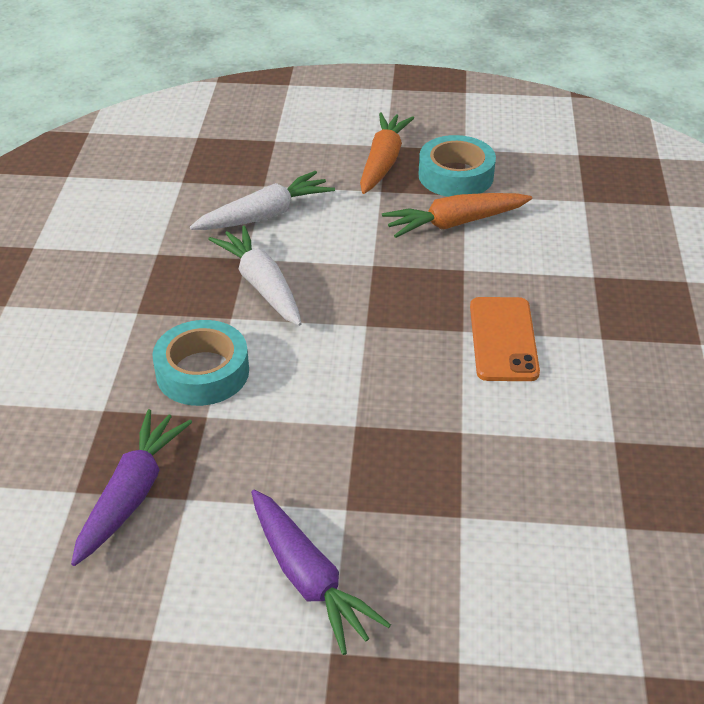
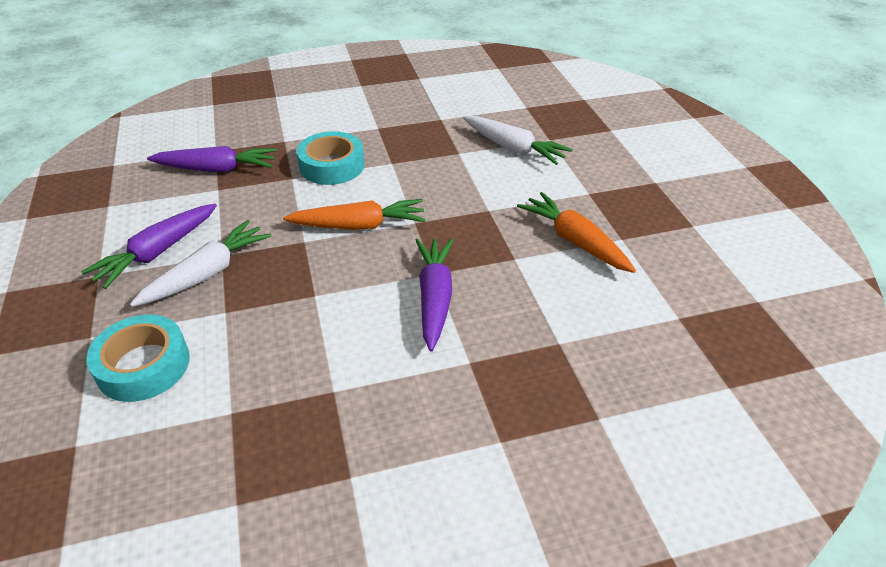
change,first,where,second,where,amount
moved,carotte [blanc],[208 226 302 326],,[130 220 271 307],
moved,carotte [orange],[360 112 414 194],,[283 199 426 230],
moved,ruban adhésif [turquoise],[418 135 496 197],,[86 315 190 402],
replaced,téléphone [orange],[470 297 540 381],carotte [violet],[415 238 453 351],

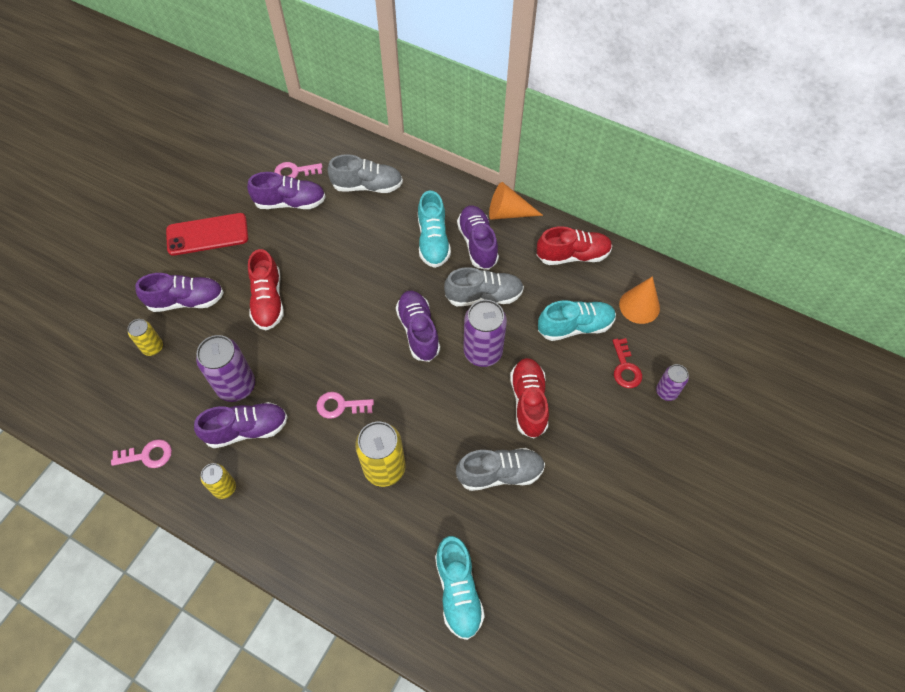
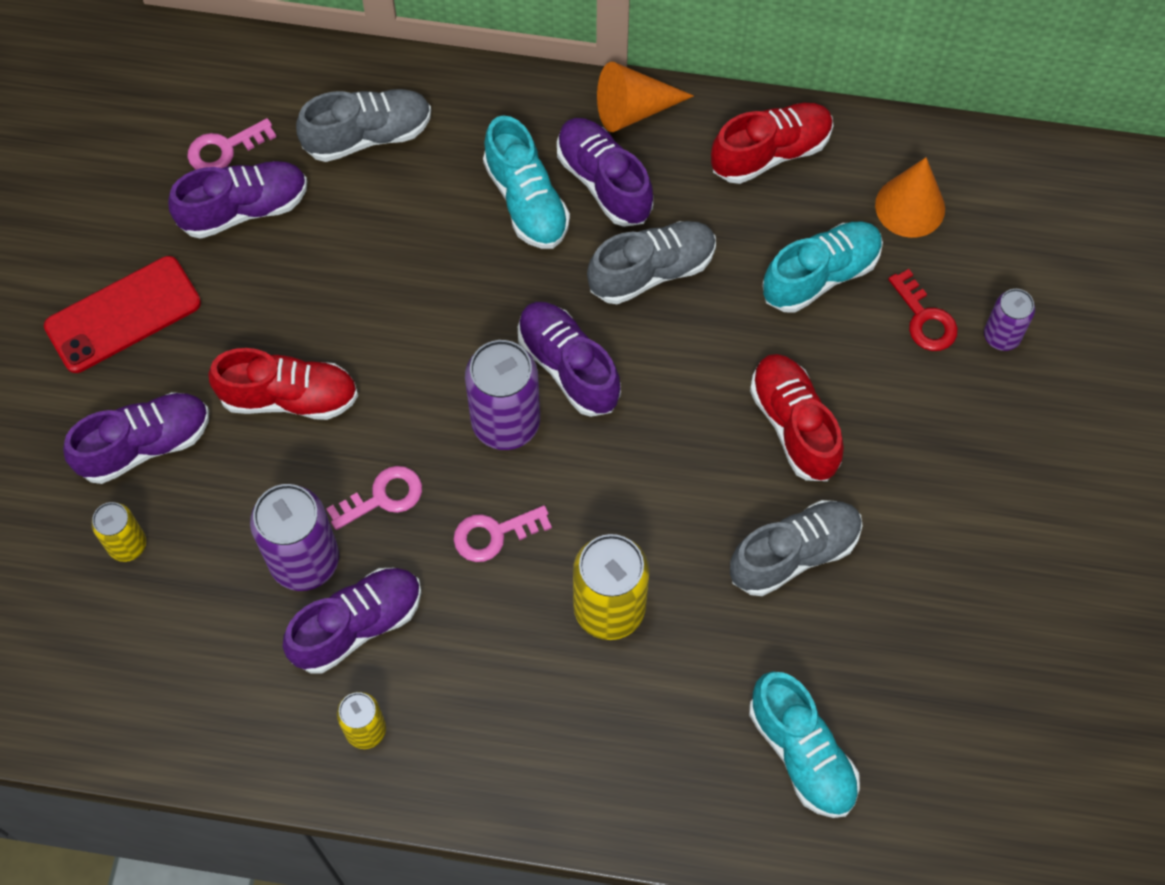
change,first,where,second,where,amount
moved,clé [rose],[111 439 172 468],,[326 466 422 530],
moved,canette [violet],[463 300 507 367],,[465 340 540 450],
turned,chaussure [rouge],[248 249 284 330],,[208 348 358 420],60 degrees counterclockwise

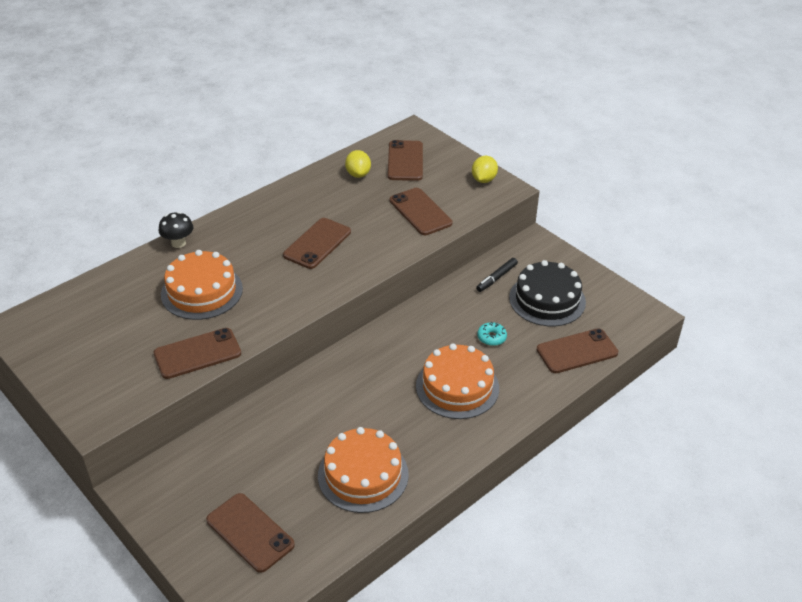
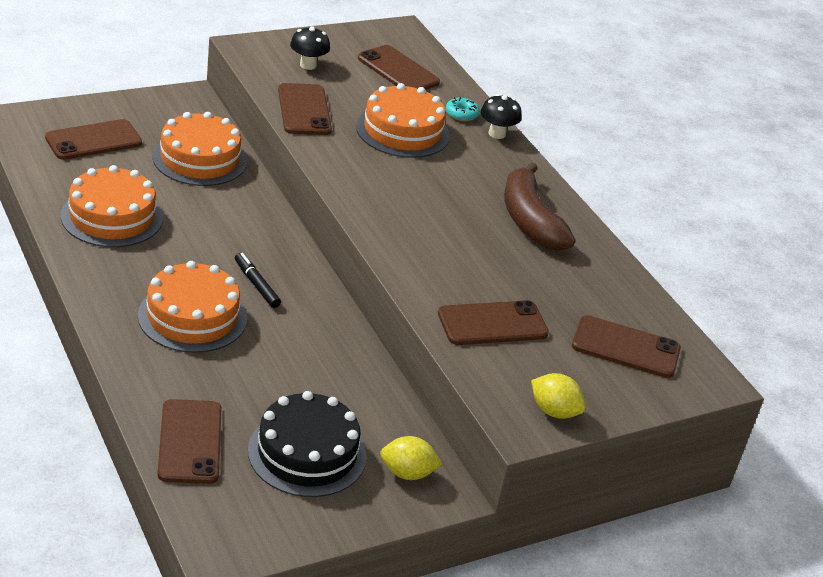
change,first,where,second,where,amount
added,,,gâteau [orange],[153 112 247 186],
added,,,champignon [noir],[290 26 330 70],
added,,,banane [marron],[504 162 575 251],
moved,téléphone [marron],[283 218 351 269],,[358 45 440 90],
moved,citron [jaune],[345 150 371 178],,[380 436 442 480],
moved,feutre [noir],[476 258 518 292],,[235 253 281 308],
moved,beignet [turquoise],[477 322 507 346],,[446 97 480 121],

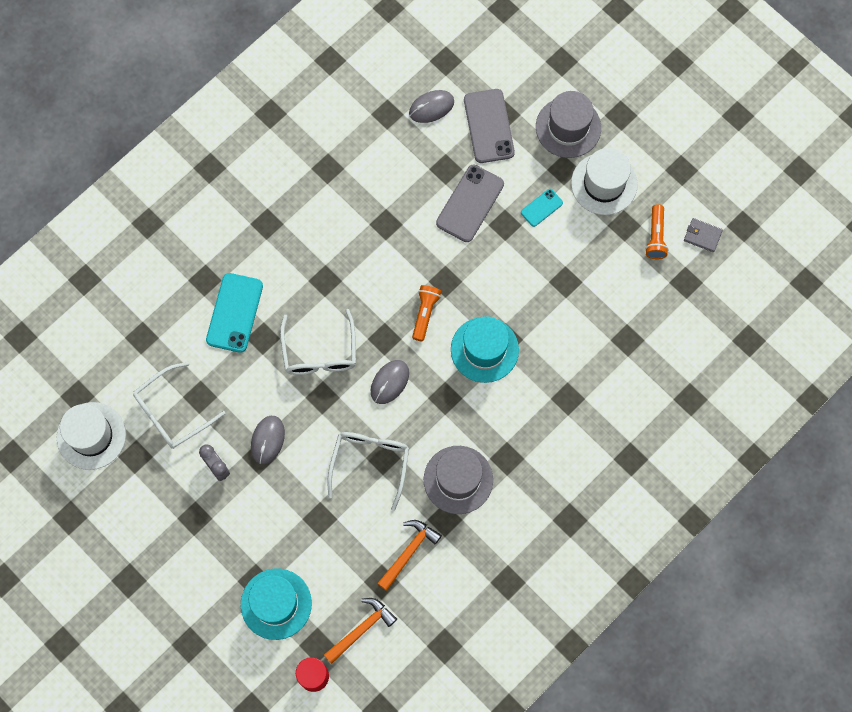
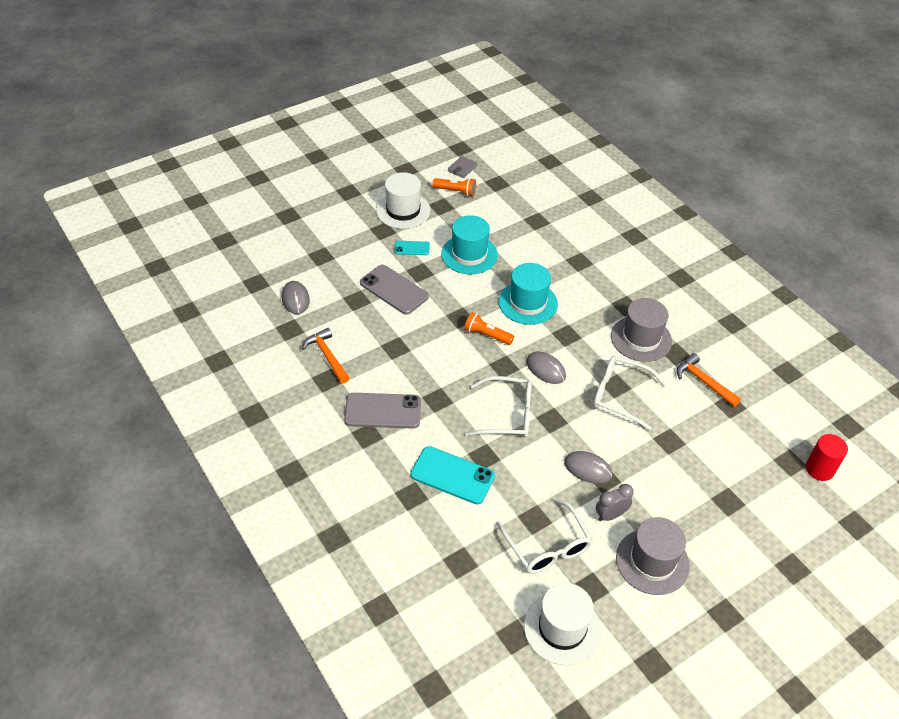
change,first,where,second,where,amount
moved,chapeau [turquoise],[241 569 312 640],,[441 215 498 274],
moved,marteau [orange],[324 598 397 664],,[302 328 350 384],
moved,téléphone [gris],[464 89 515 163],,[344 393 421 429],
moved,chapeau [gris],[536 91 601 158],,[616 517 690 595],
turned,téléphone [turquoise],[521 189 563 227],,[395 241 430 255],60 degrees counterclockwise

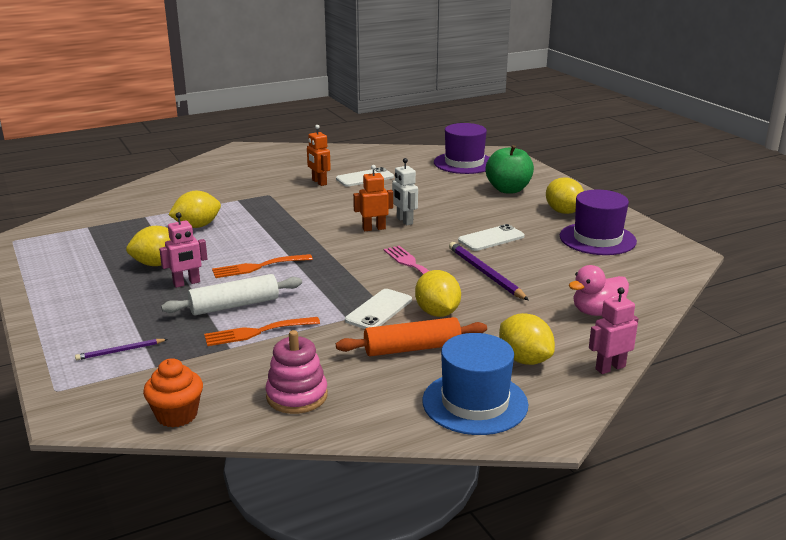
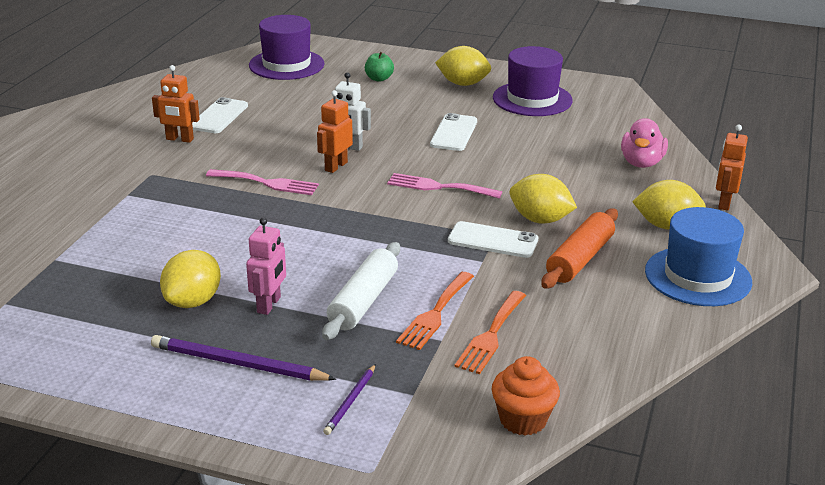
change,first,where,second,where,amount
removed,citron [jaune],[168 191 221 228],,,
removed,jouet à empiler [rose],[266 330 328 414],,,
added,,,fourchette [rose],[206 169 319 195],
moved,fourchette [orange],[212 254 313 278],,[455 291 526 374],
moved,crayon [violet],[449 242 529 300],,[151 335 336 381],
recoloured,robot [rose],[589 287 639 374],robot [orange],[716 125 748 211],
turned,téléphone [blanc],[345 289 412 329],,[448 221 538 258],60 degrees counterclockwise
resized,pomme [vert],[485 145 534 193],,[365 52 394 82],x0.53

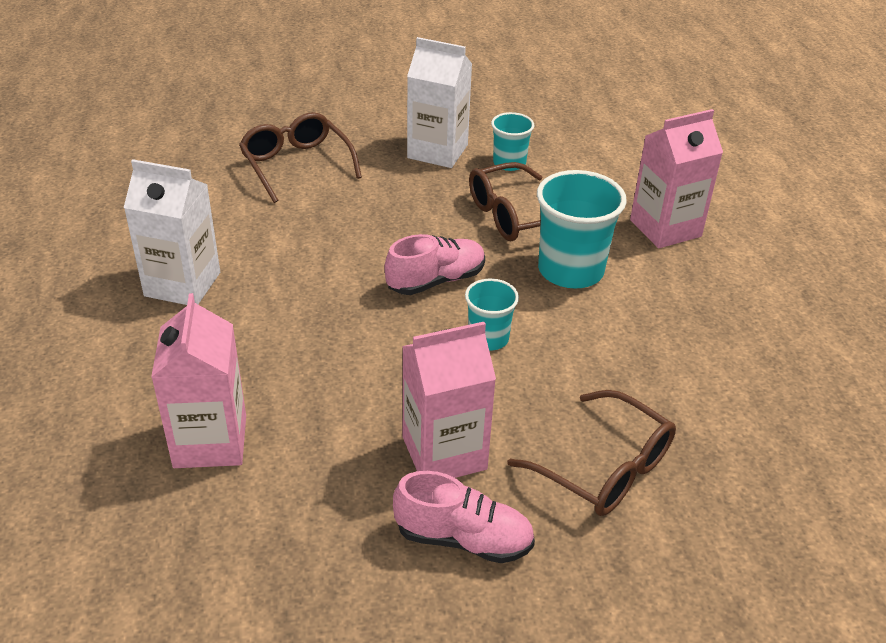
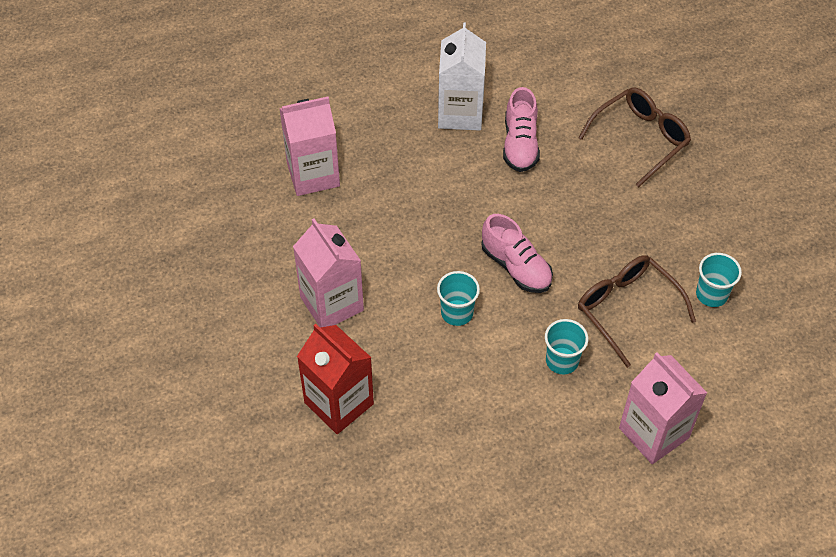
change,first,where,second,where,amount
removed,brique de lait [blanc],[407 37 472 168],,,
moved,chaussure [rose],[393 471 535 563],,[503 87 540 172],
replaced,lunettes [marron],[507 390 676 516],brique de lait [rouge],[297 324 374 434],
resized,gobelet [turquoise],[537 170 627 288],,[545 319 588 375],x0.57

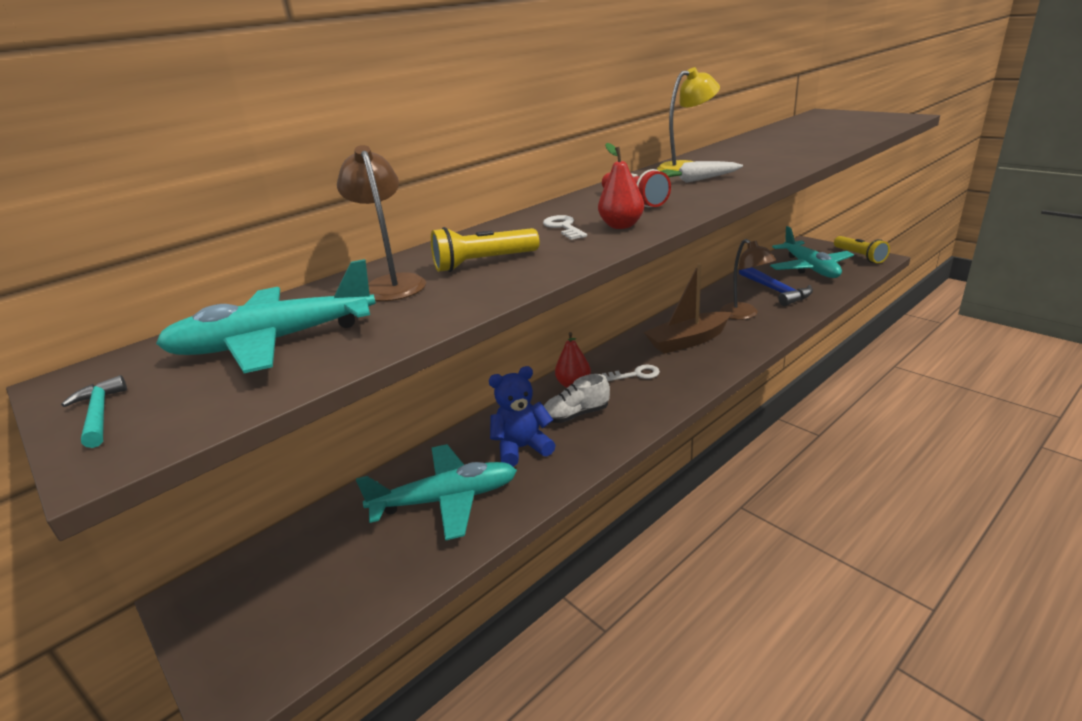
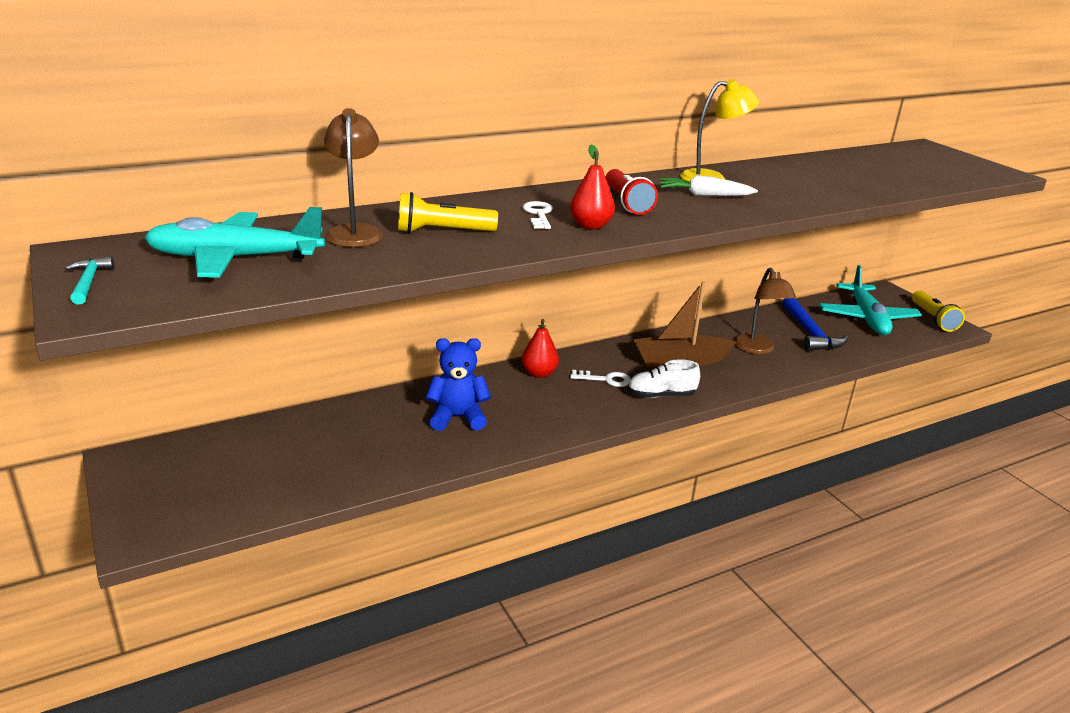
change,first,where,second,where,amount
removed,avion [turquoise],[356 444 517 541],,,
moved,chaussure [blanc],[544 374 610 423],,[627 359 700 398],

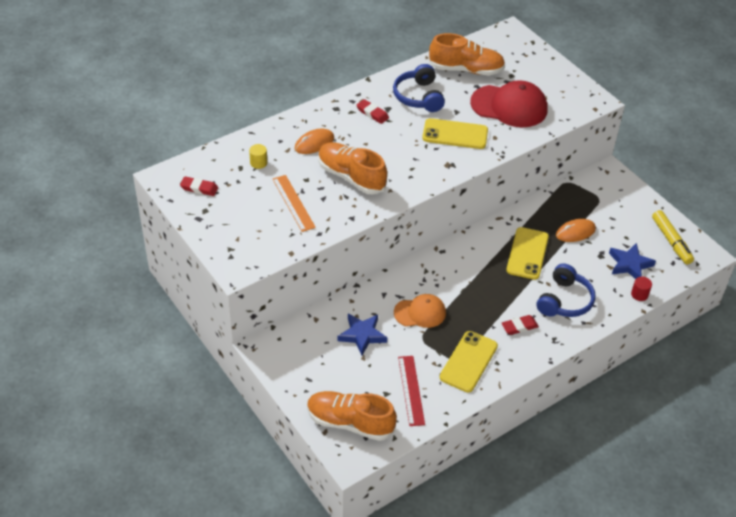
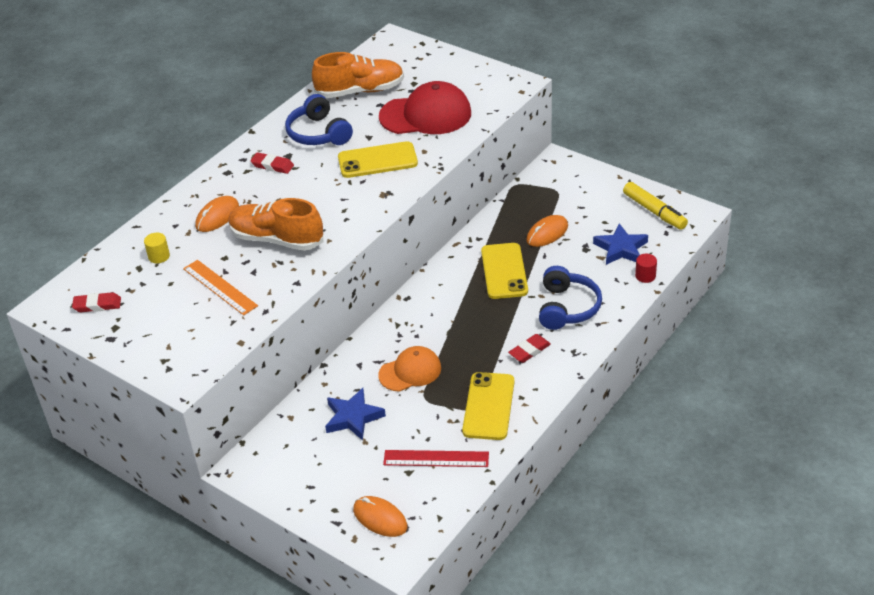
change,first,where,second,where,amount
replaced,chaussure [orange],[307 391 397 441],souris [orange],[353 496 407 537],
turned,règle [rouge],[398 356 425 426],,[383 450 489 467],60 degrees counterclockwise

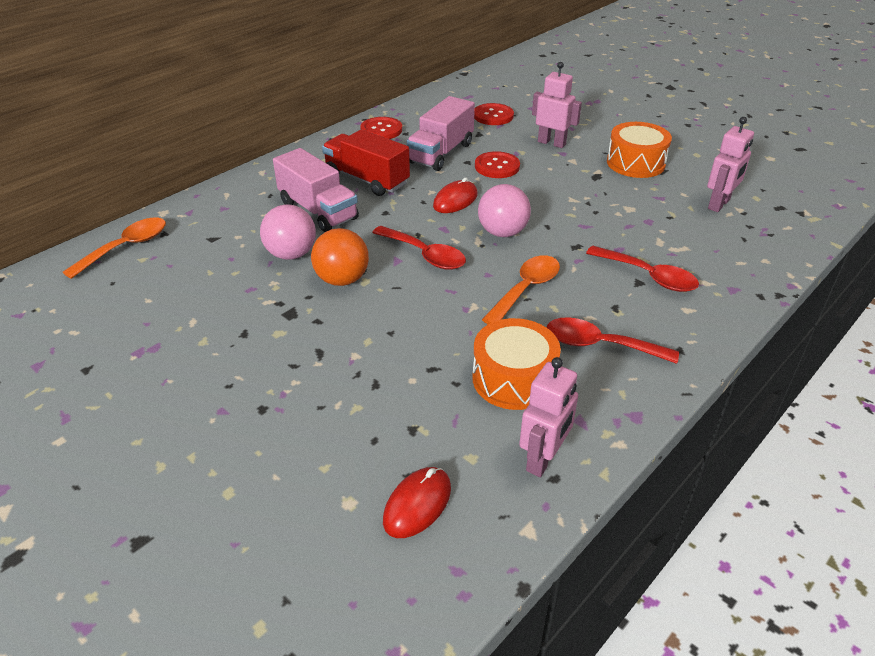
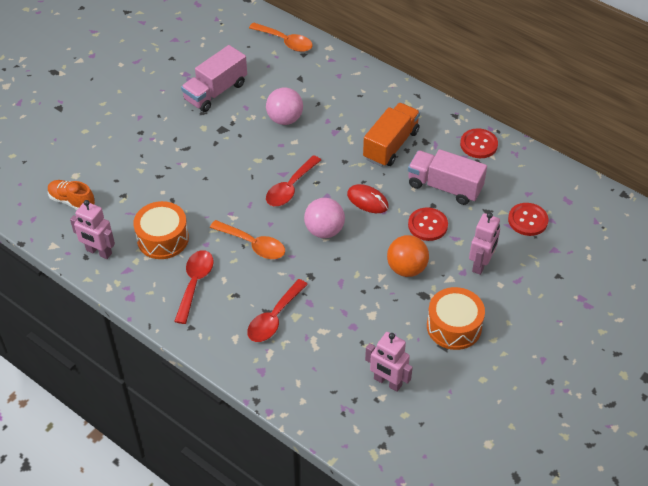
change,first,where,second,where,amount
moved,camion [rose],[273 148 359 232],,[181 45 247 112],
moved,balle [orange],[311 228 369 286],,[387 235 429 277],
replaced,souris [rouge],[383 467 451 538],chaussure [orange],[48 180 95 210],
recoloured,camion [rouge],[322 129 410 196],camion [orange],[363 103 420 167],

